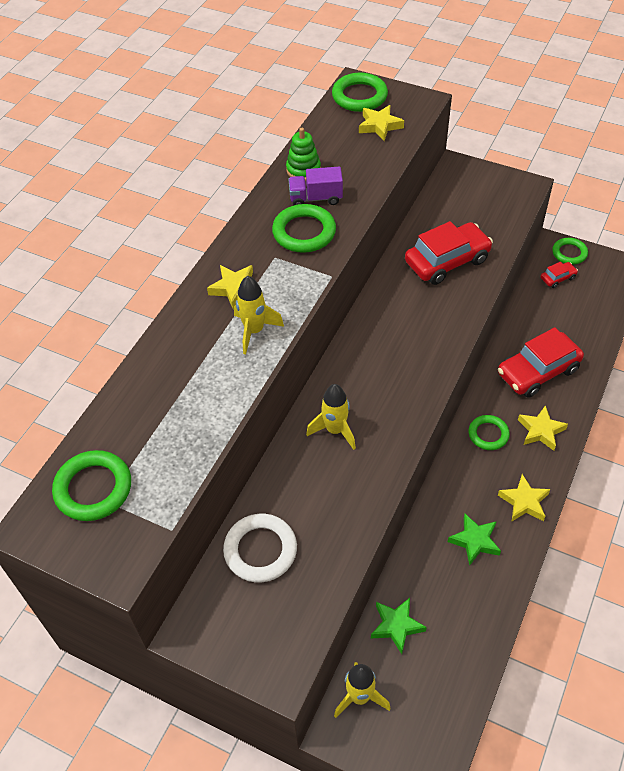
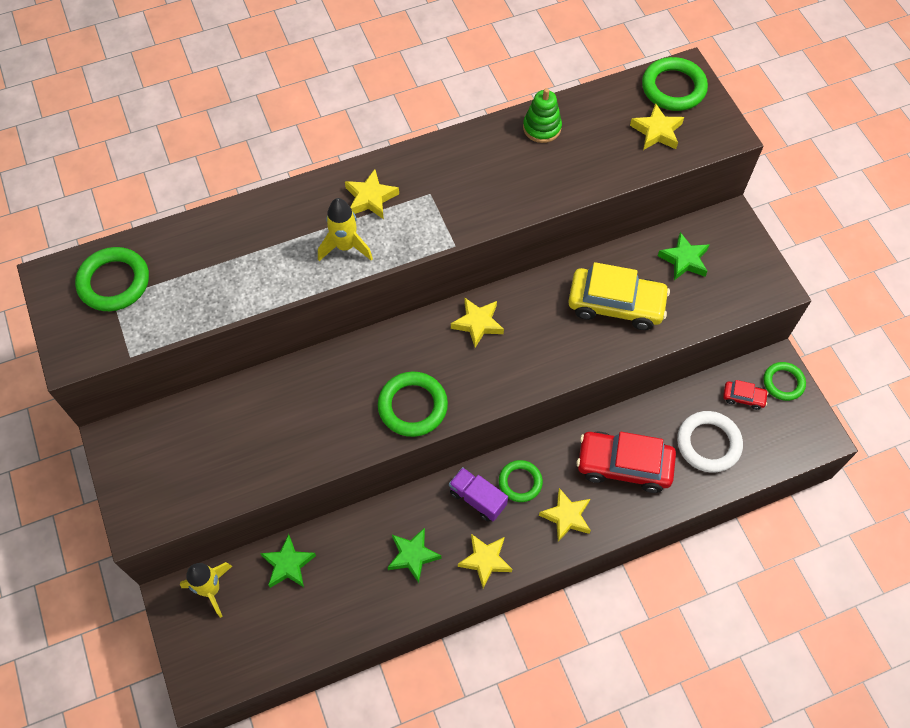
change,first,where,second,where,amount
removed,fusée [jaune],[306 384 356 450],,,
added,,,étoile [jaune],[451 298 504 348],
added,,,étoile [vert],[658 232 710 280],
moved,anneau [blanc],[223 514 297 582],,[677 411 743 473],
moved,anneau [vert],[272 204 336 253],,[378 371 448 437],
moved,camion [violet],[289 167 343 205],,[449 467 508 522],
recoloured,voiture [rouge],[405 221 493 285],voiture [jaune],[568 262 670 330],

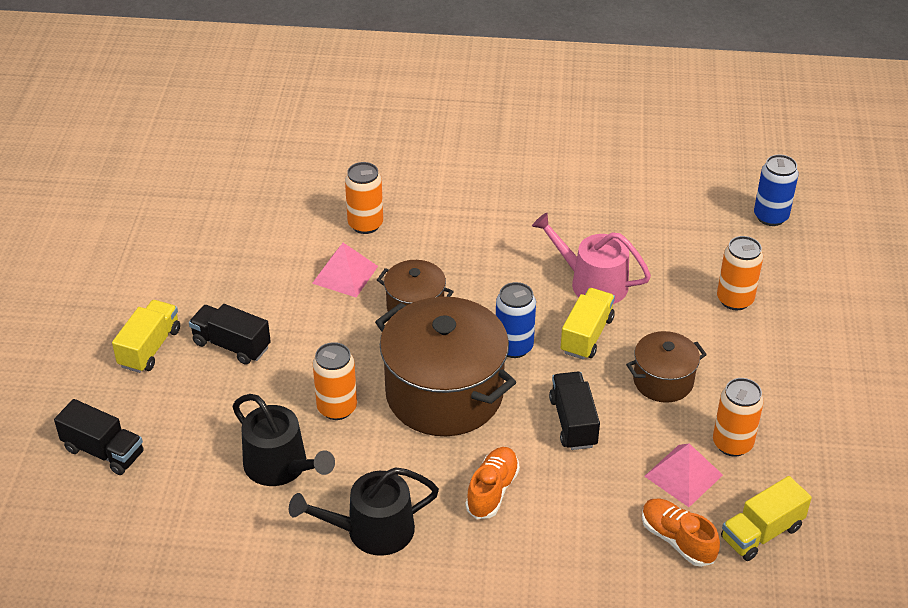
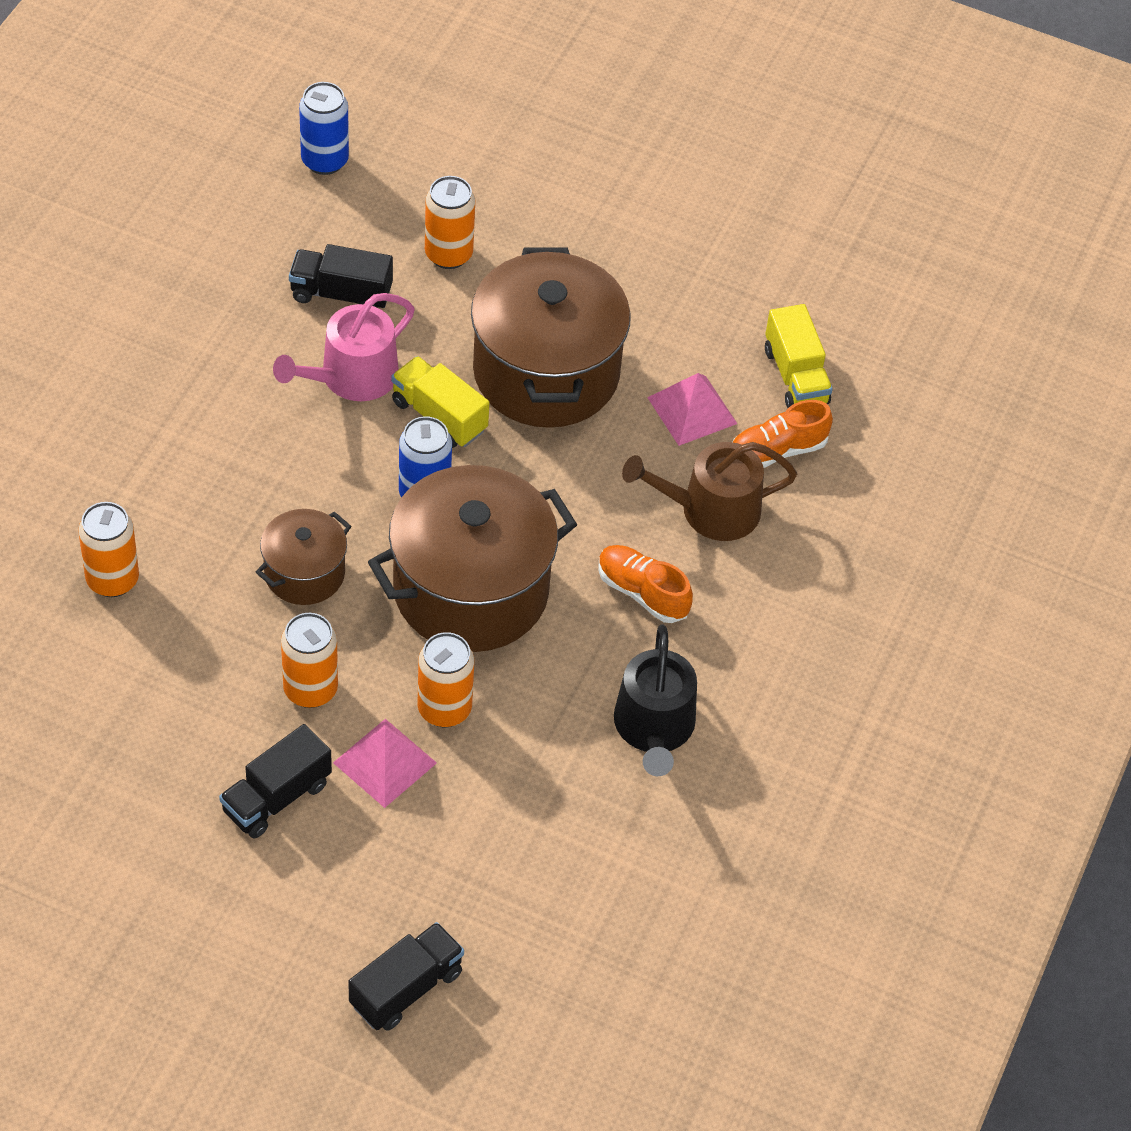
change,first,where,second,where,amount
removed,camion [jaune],[112 300 180 373],,,
removed,arrosoir [noir],[232 394 335 486],,,
added,,,arrosoir [marron],[622 442 797 541],
moved,pyramide [rose],[312 243 378 297],,[333 719 437 808],
moved,camion [noir],[549 372 600 450],,[289 244 393 308],
moved,canette [orange],[713 378 764 457],,[281 613 338 708],
resized,marmite [marron],[626 331 707 403],,[471 247 631 428],x1.93

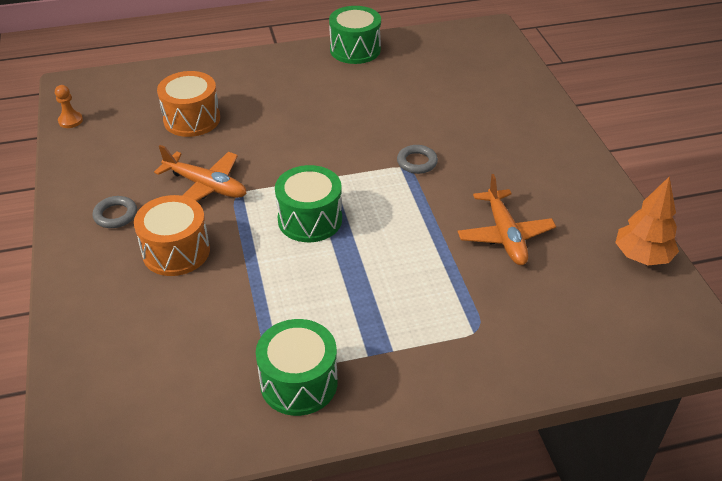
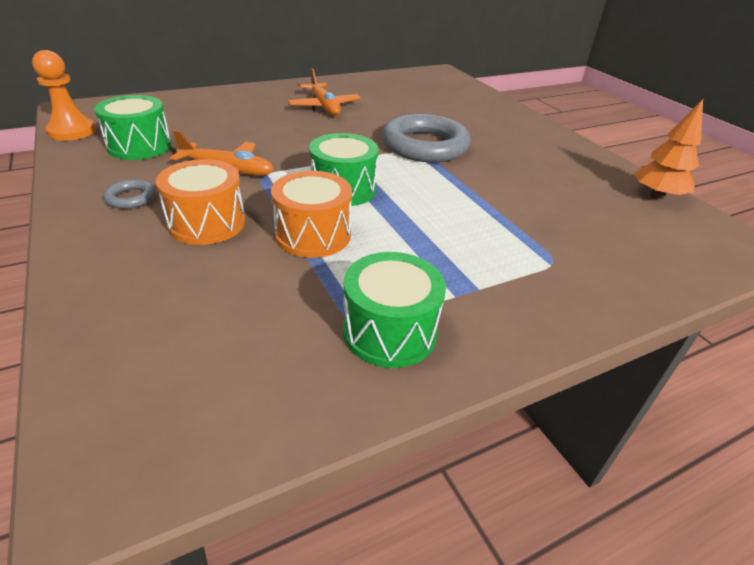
change,first,where,second,where,amount
moved,tambour [orange],[157 71 220 137],,[271 171 352 258],
moved,tambour [vert],[329 6 381 64],,[94 95 171 160],
moved,avion [orange],[458 174 556 265],,[288 68 361 116],
resized,pion [orange],[55 85 83 128],,[32 50 96 141],x1.79
resized,anneau [gris],[397 145 438 174],,[382 114 471 162],x2.33

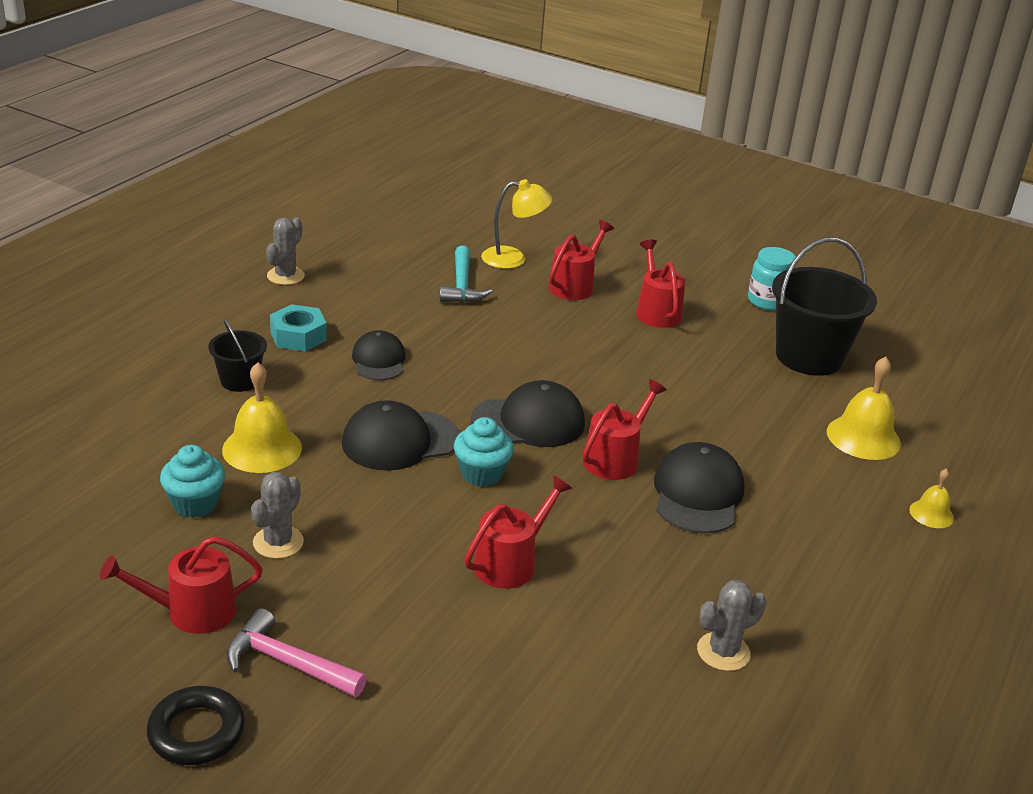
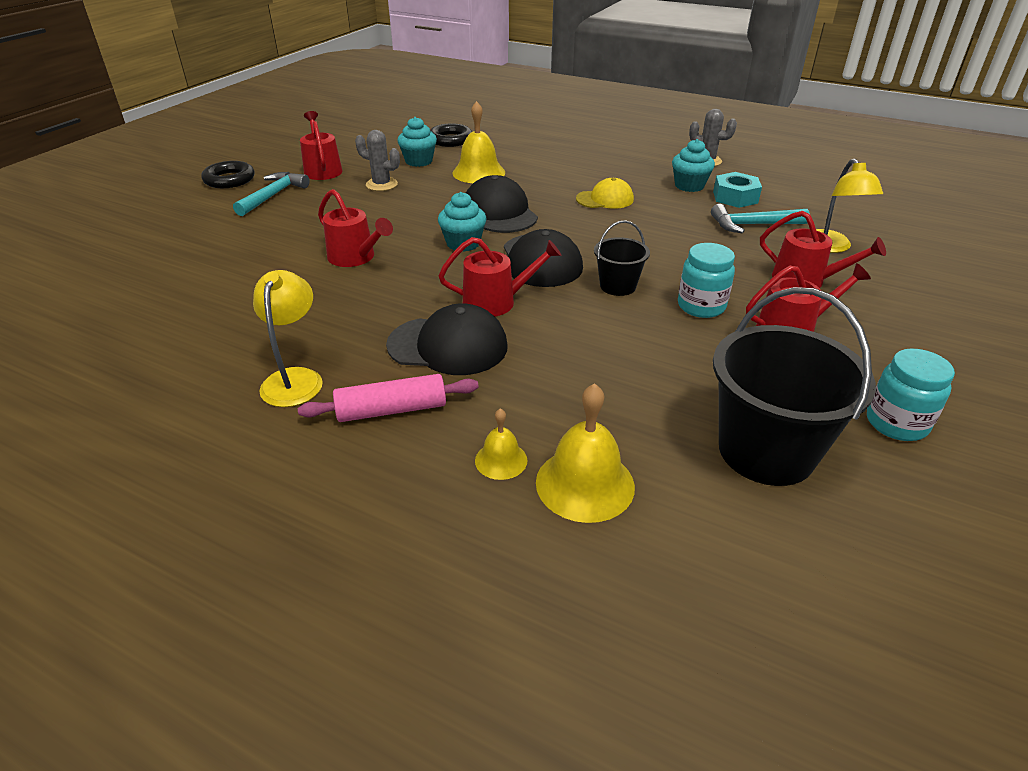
change,first,where,second,where,amount
removed,cactus [gris],[697 580 766 671],,,
added,,,lampe [jaune],[253 270 323 407],
added,,,rouleau à pâtisserie [rose],[298 374 479 422],
added,,,anneau [noir],[430 123 472 147],
added,,,muffin [turquoise],[672 139 715 192],
added,,,bocal [turquoise],[678 243 735 318],
moved,seau [noir],[208 318 267 392],,[594 220 650 296],
moved,écrou [turquoise],[270 304 327 352],,[713 172 762 208],
moved,cloche [jaune],[909 468 954 528],,[475 408 528 480],
recoloured,marteau [rose],[226 608 367 697],marteau [turquoise],[233 172 309 216],
recoloured,casquette [noir],[352 330 406 380],casquette [jaune],[576 178 634 209],
turned,arrosoir [rouge],[583 379 667 480],,[438 237 561 317],45 degrees counterclockwise

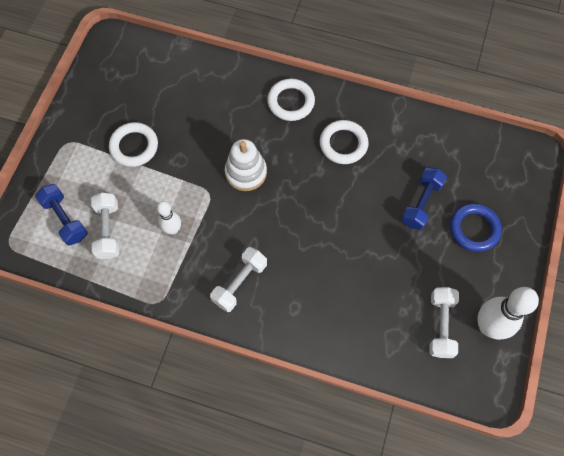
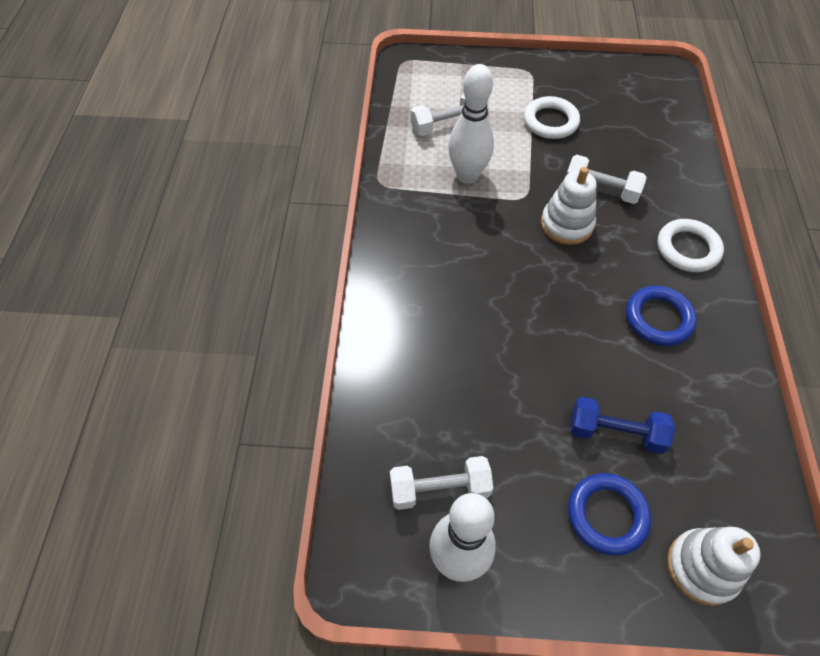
change,first,where,second,where,amount
removed,haltère [bleu],[35 184 88 246],,,
added,,,jouet à empiler [blanc],[667 527 760 606],
moved,haltère [blanc],[210 247 267 312],,[566 155 646 204],
recoloured,anneau [blanc],[320 120 369 164],anneau [bleu],[626 285 697 346],
resized,quille [blanc],[157 201 181 235],,[448 64 494 184],x1.73

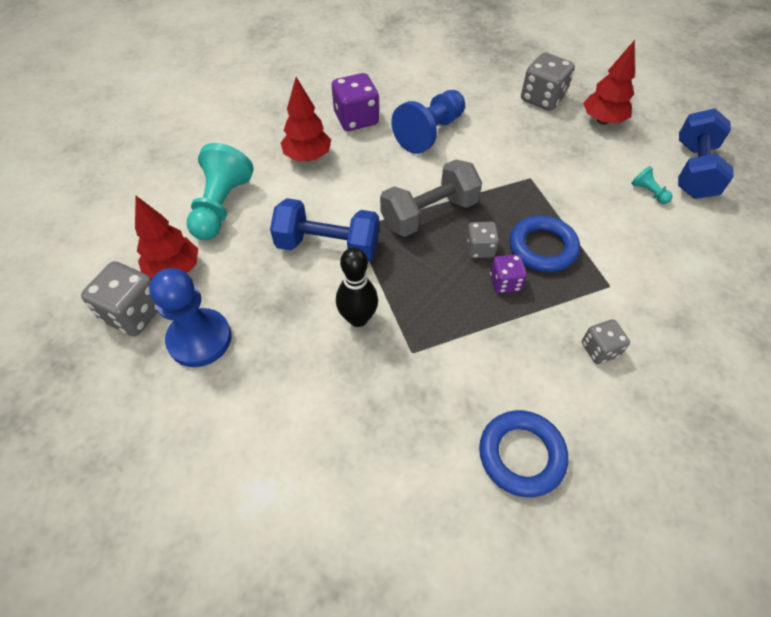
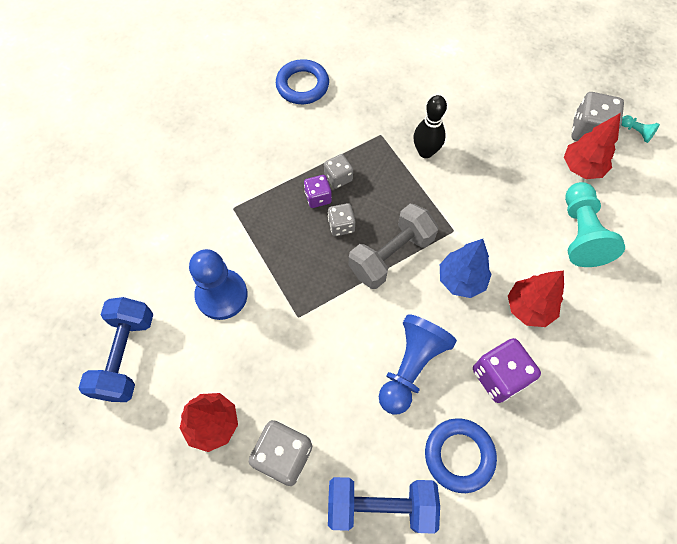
change,first,where,second,where,amount
added,,,arbre [bleu],[440 239 492 298],
moved,pion [bleu],[149 268 231 367],,[189 249 248 320],
moved,haltère [bleu],[270 198 379 261],,[328 477 440 534],
moved,anneau [bleu],[509 215 580 272],,[425 418 497 493],
moved,dé [gris],[582 319 630 364],,[324 154 353 189],
moved,pion [turquoise],[631 166 673 204],,[622 115 660 143],

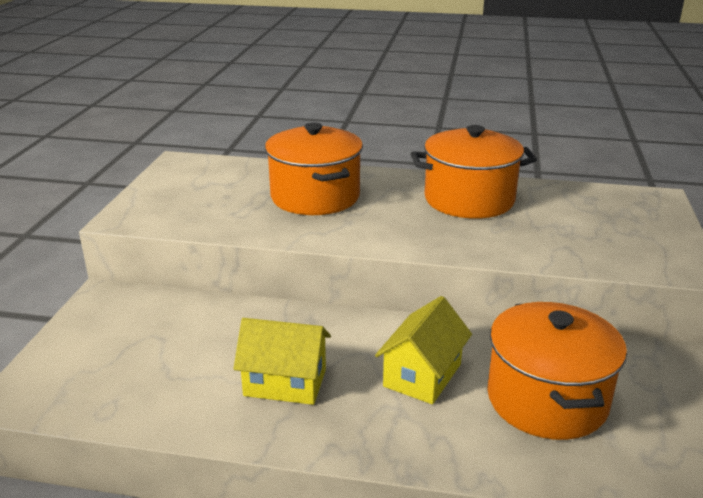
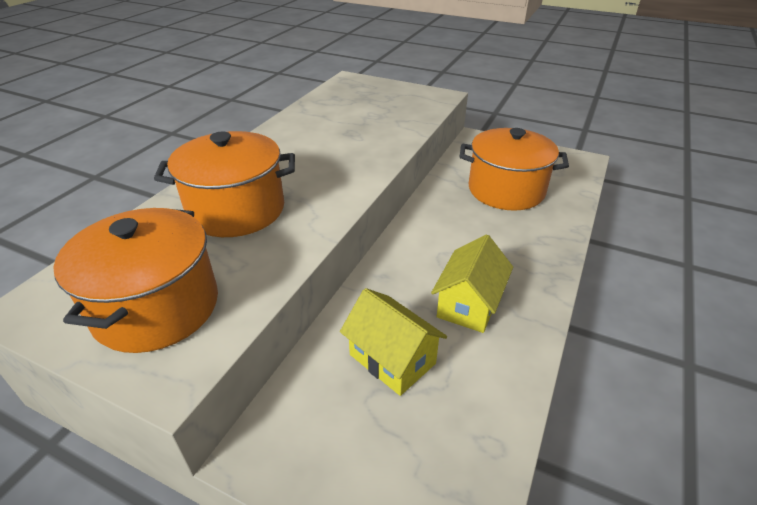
change,first,where,second,where,amount
moved,maison [jaune],[375 296 472 404],,[340 288 447 396],
moved,marmite [orange],[411 125 537 219],,[53 208 218 353],

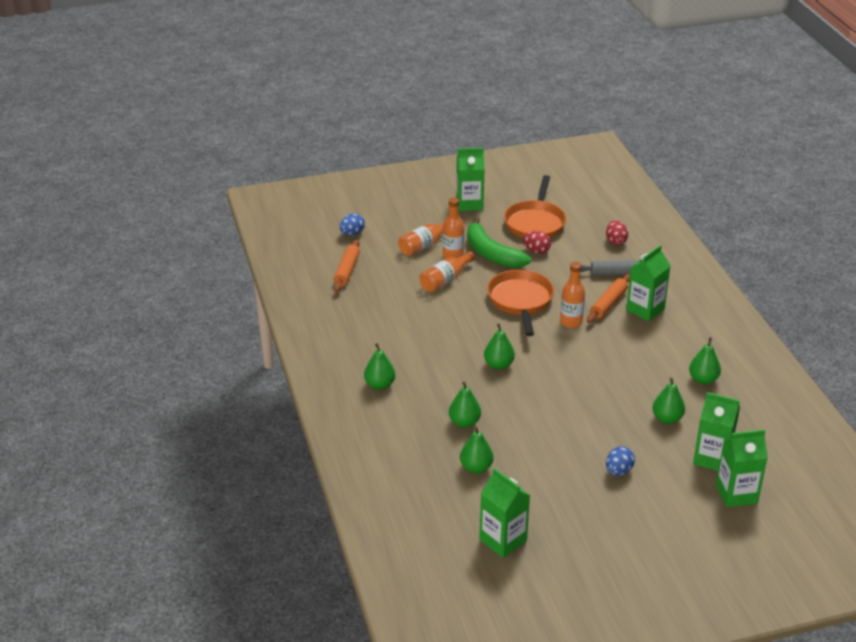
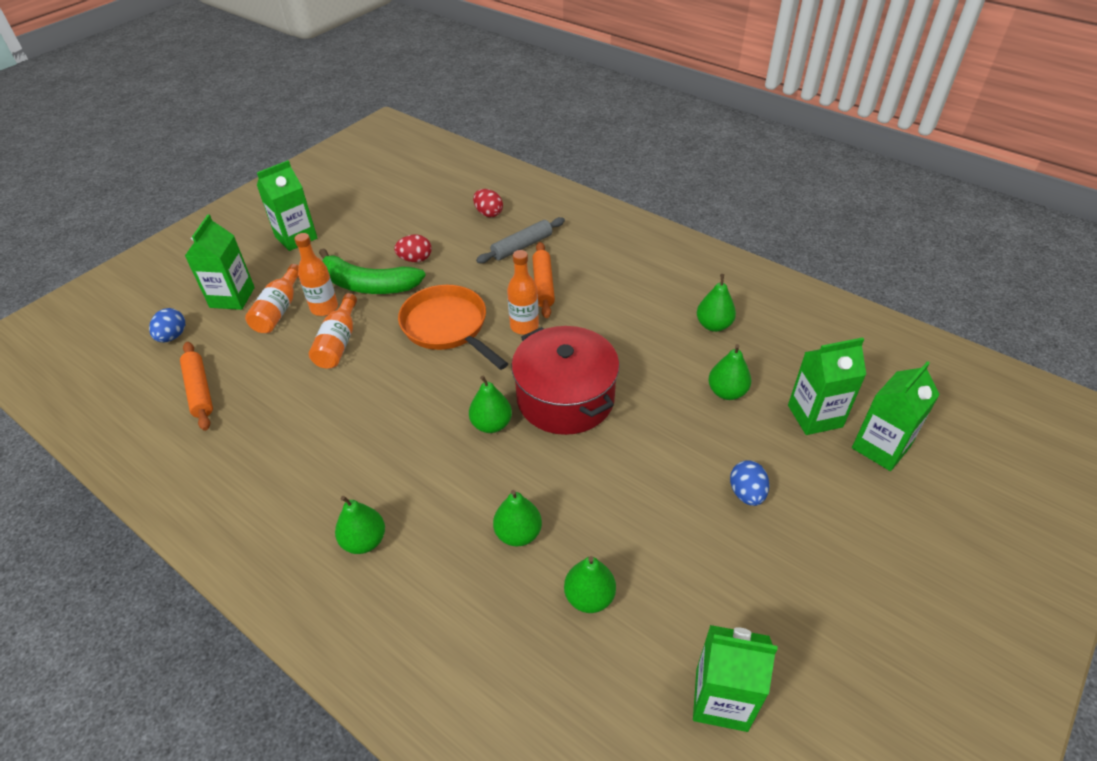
change,first,where,second,where,amount
removed,poêle [orange],[504 175 566 238],,,
added,,,marmite [rouge],[511 326 620 435],
moved,brique de lait [vert],[626 245 671 321],,[185 214 255 310],

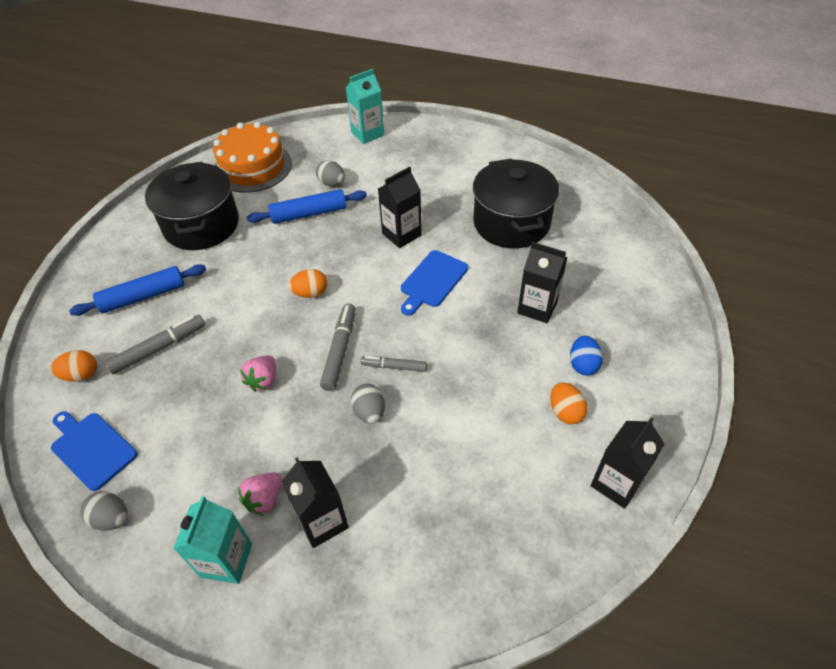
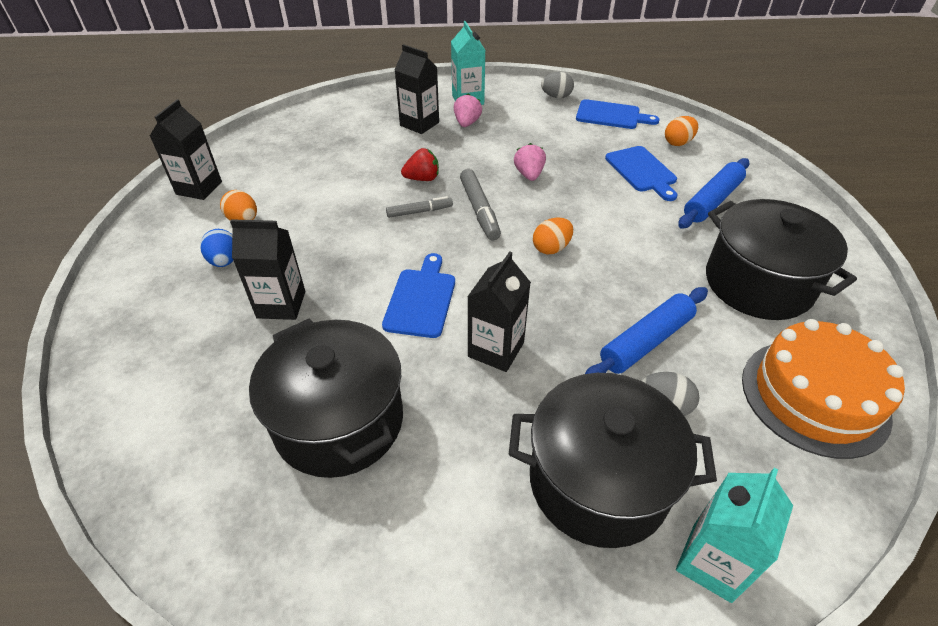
change,first,where,second,where,amount
added,,,marmite [noir],[509 373 717 548],
replaced,feutre [gris],[105 315 205 374],planche à découper [bleu],[605 146 678 201],
replaced,œuf [gris],[351 384 385 424],fraise [rouge],[401 148 439 181],

